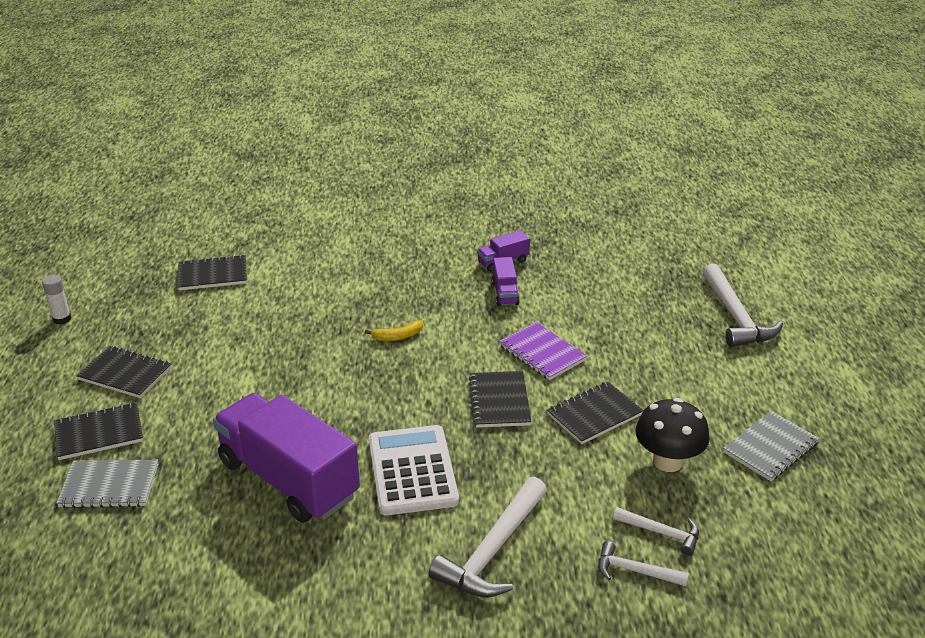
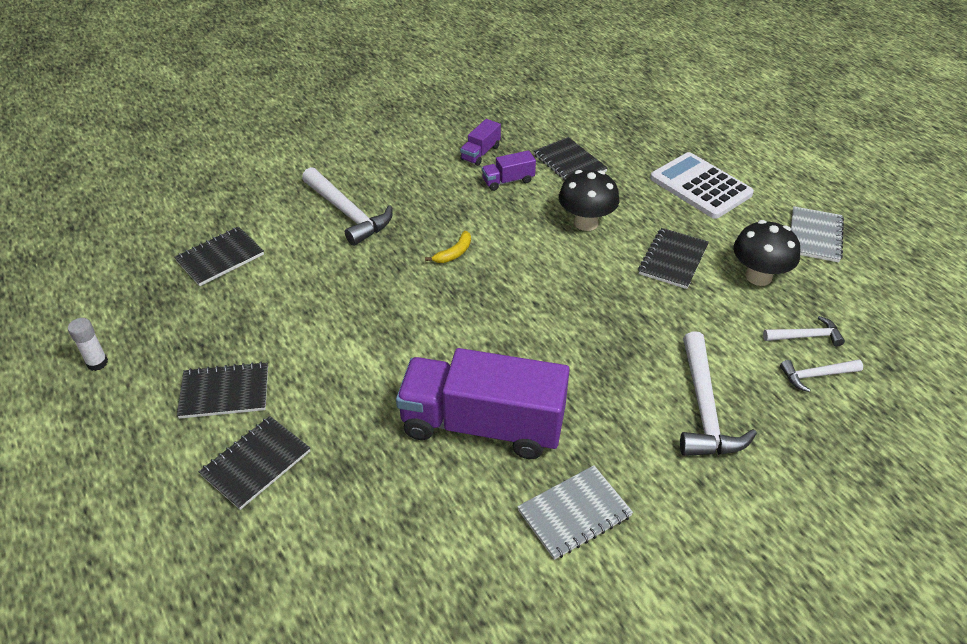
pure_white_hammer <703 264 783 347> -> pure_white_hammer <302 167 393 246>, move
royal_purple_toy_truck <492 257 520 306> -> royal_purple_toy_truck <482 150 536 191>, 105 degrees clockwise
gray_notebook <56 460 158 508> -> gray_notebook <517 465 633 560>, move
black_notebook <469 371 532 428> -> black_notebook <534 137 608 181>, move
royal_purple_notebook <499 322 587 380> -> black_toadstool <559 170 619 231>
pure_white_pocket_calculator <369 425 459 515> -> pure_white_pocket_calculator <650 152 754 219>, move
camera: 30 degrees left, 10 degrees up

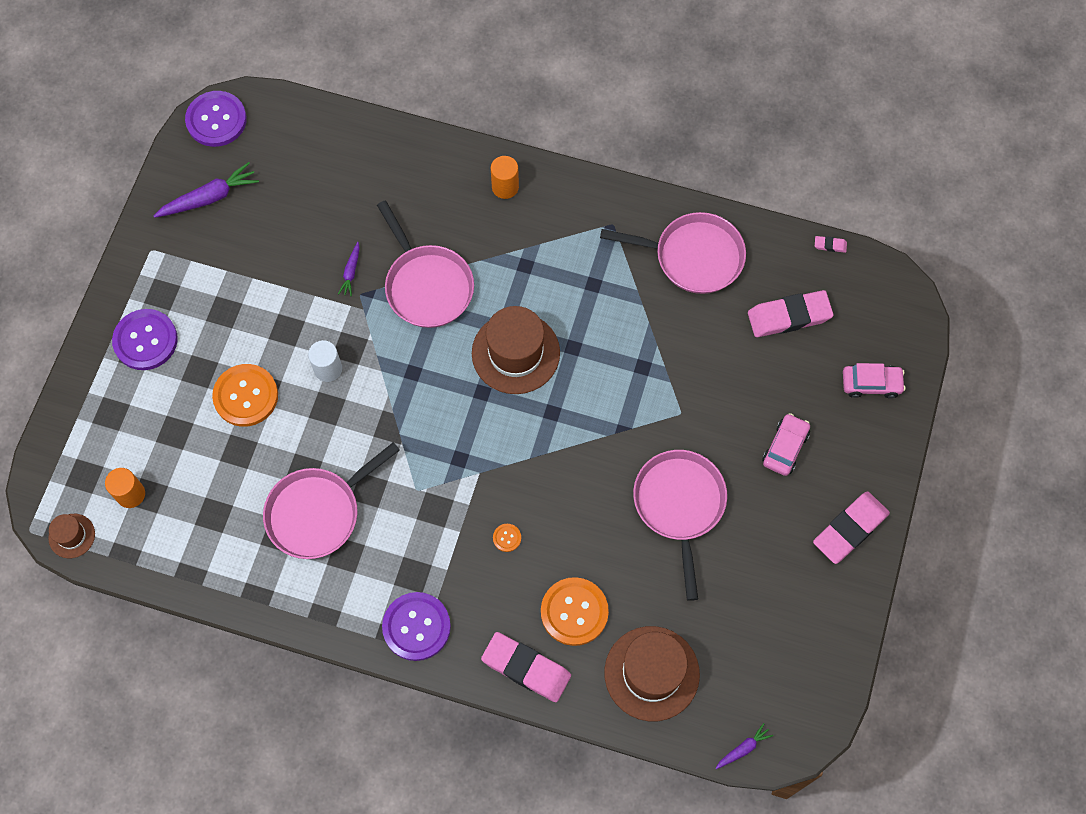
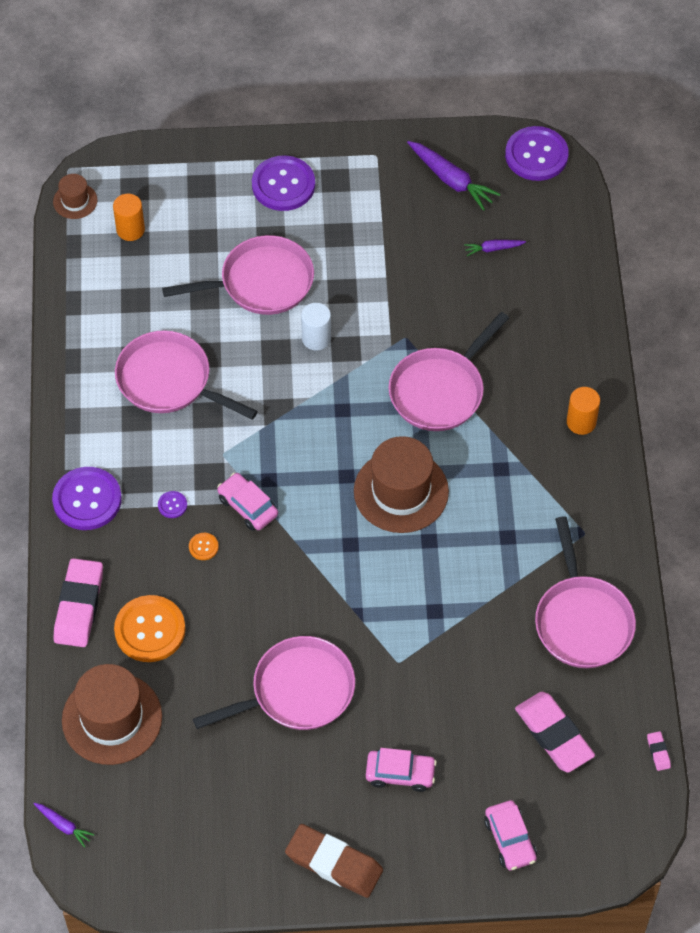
none -> royal_purple_button <158 491 187 518>
orange-coloured_button <212 364 278 427> -> pink_pan <162 235 314 315>
none -> pink_car <217 473 278 531>
pink_gum_eraser <813 491 890 564> -> brown_gum_eraser <285 824 383 898>
royal_purple_toy_carrot <338 242 360 296> -> royal_purple_toy_carrot <464 240 526 256>, move
camera: 70 degrees right, 10 degrees down

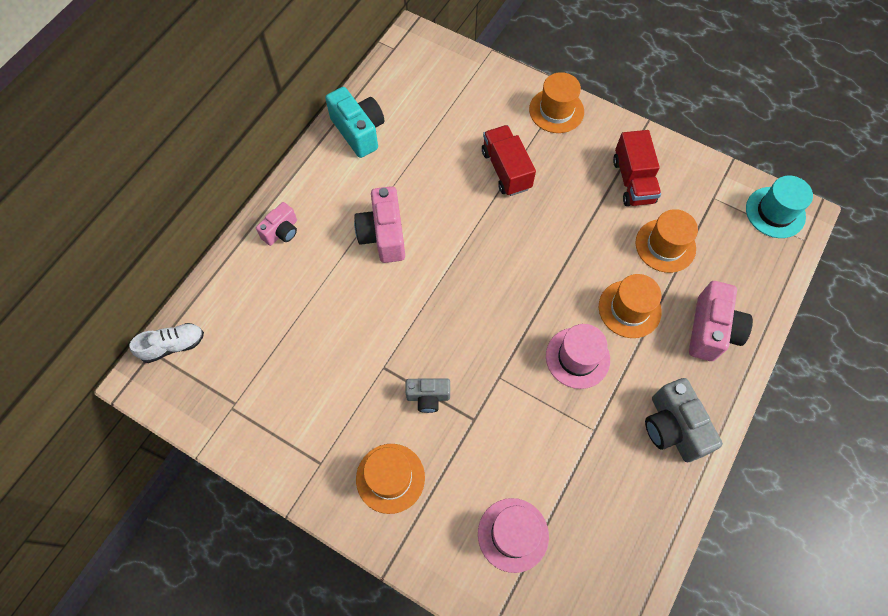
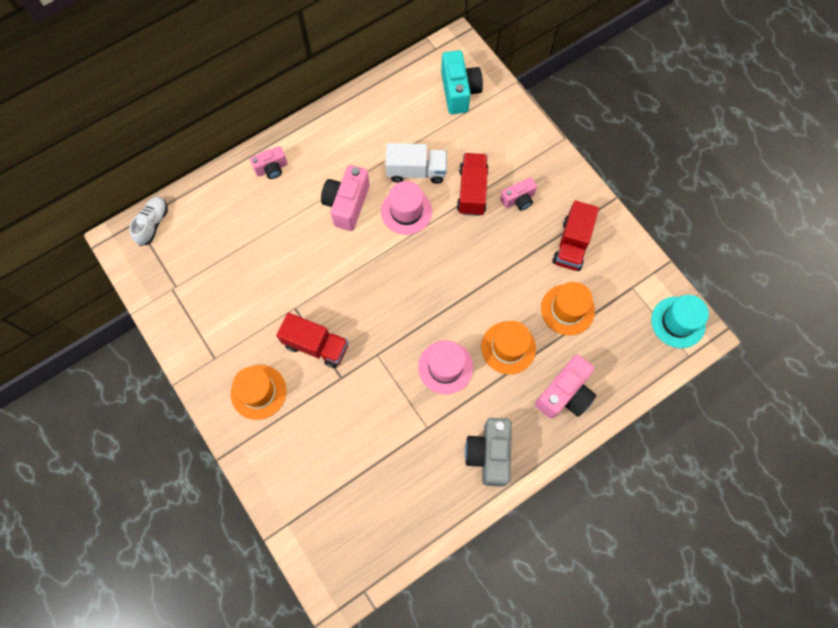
pure_white_shoe <130 323 204 363> -> pure_white_shoe <129 197 168 246>, 75 degrees counterclockwise
gray_camera <405 378 450 413> -> scarlet_toy_truck <276 313 348 368>
pink_tall_hat <478 498 549 573> -> pink_tall_hat <381 181 432 235>, move
none -> pure_white_toy_truck <385 143 447 184>
teal_camera <325 87 384 158> -> teal_camera <441 50 483 114>, move
none -> pink_camera <500 177 537 211>
orange-coloured_tall_hat <529 72 584 133> -> none
camera: 25 degrees right, 5 degrees up

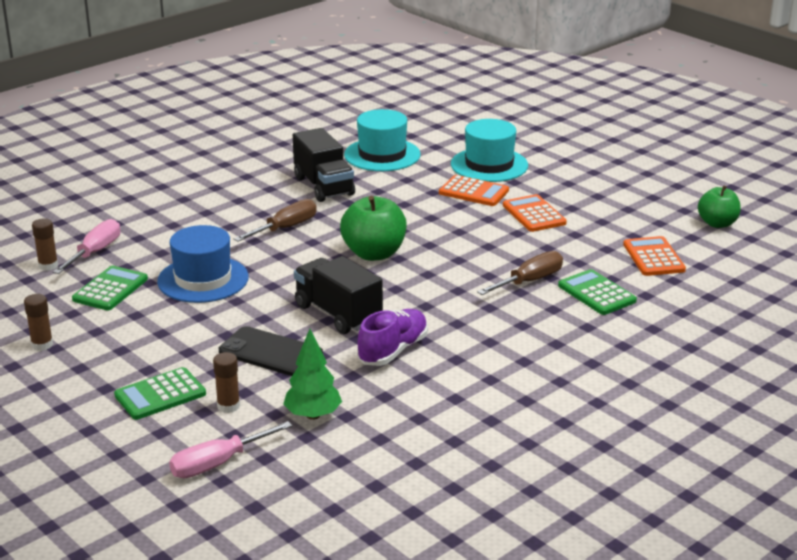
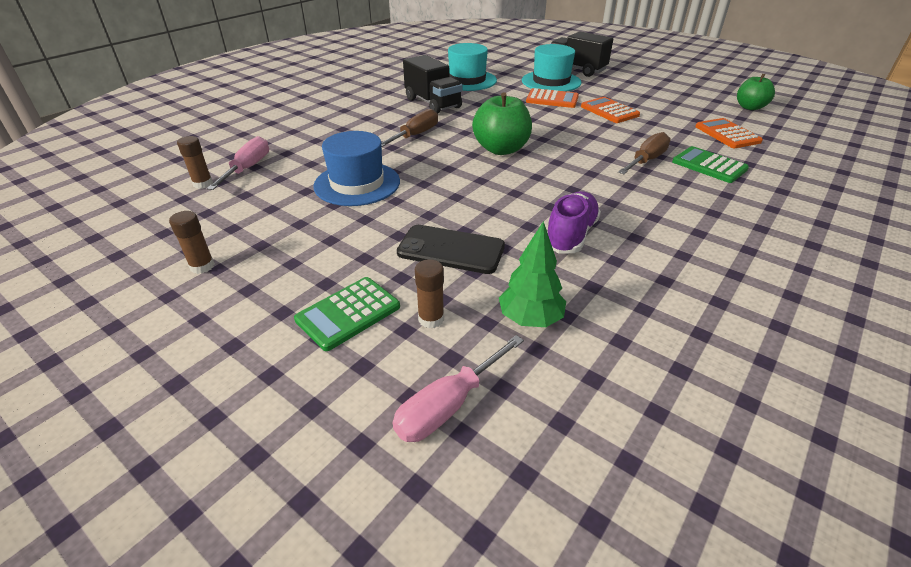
black_toy_truck <294 256 383 334> -> black_toy_truck <550 31 613 77>, move
green_pocket_calculator <72 266 148 311> -> none
camera: 10 degrees left, 10 degrees up

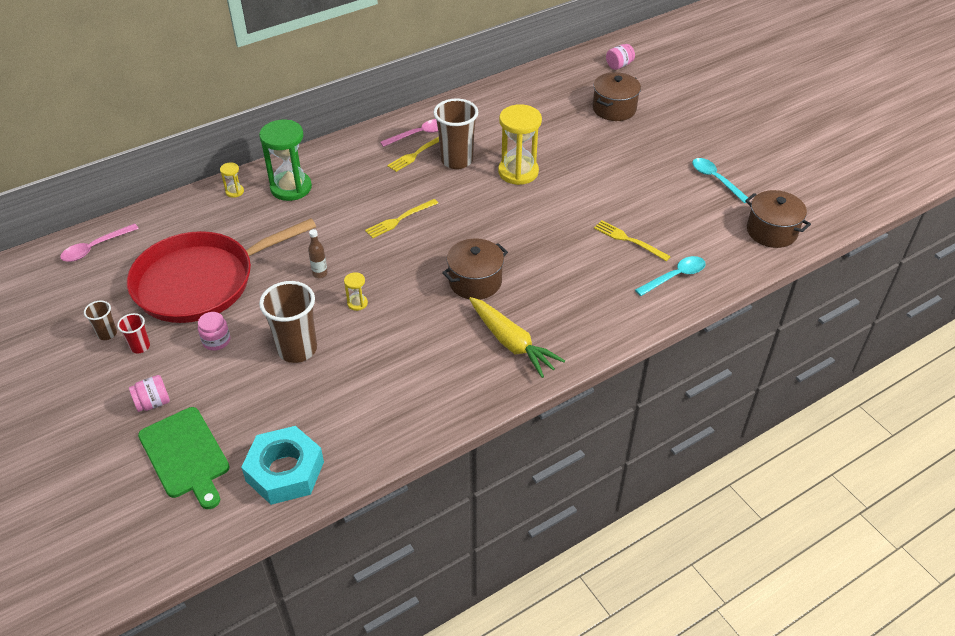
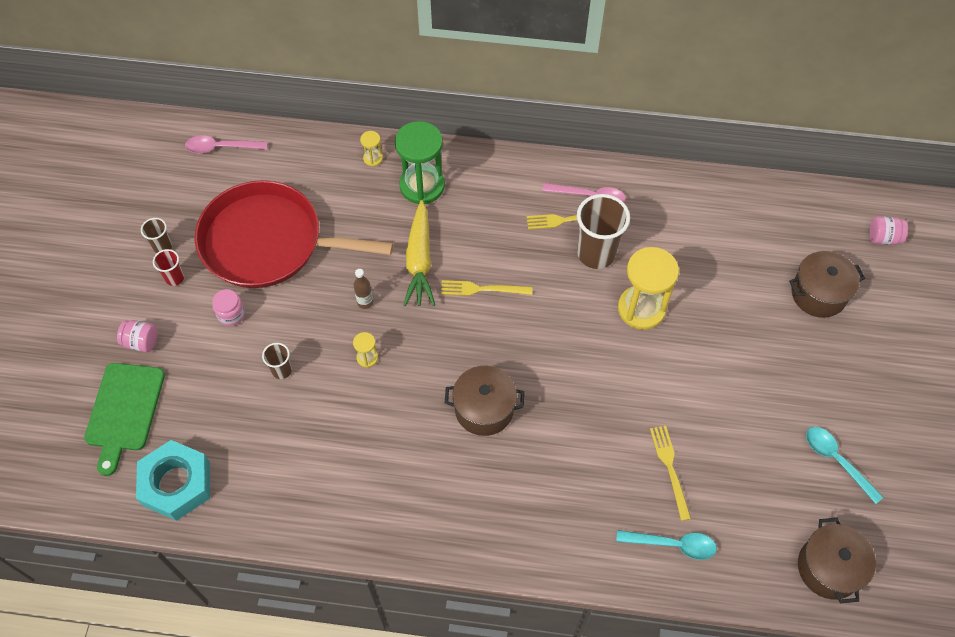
brown_cup <259 281 317 363> -> brown_cup <262 343 292 379>, x0.50
yellow_toy_carrot <469 297 565 378> -> yellow_toy_carrot <403 200 435 306>, move
teal_teaspoon <692 158 750 203> -> teal_teaspoon <806 427 883 504>, 45 degrees counterclockwise
camera: 40 degrees right, 15 degrees up

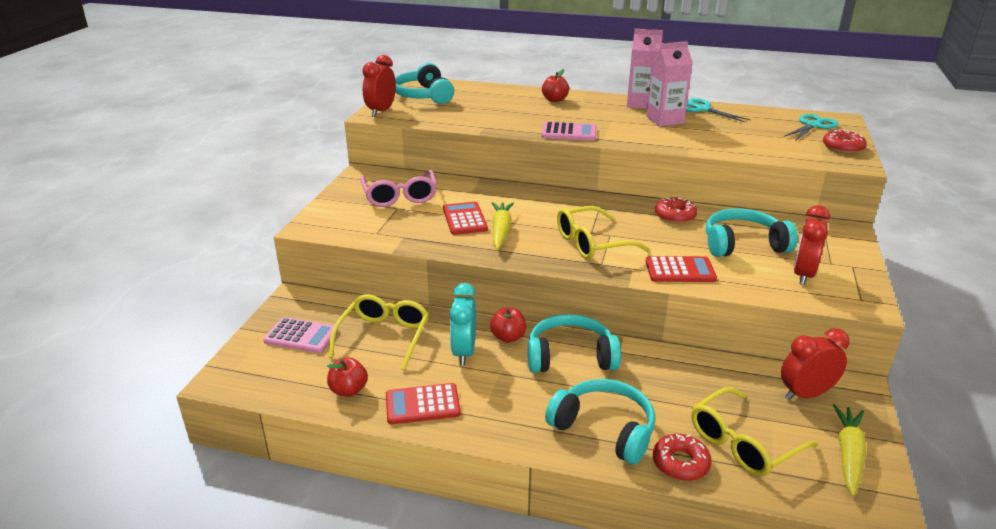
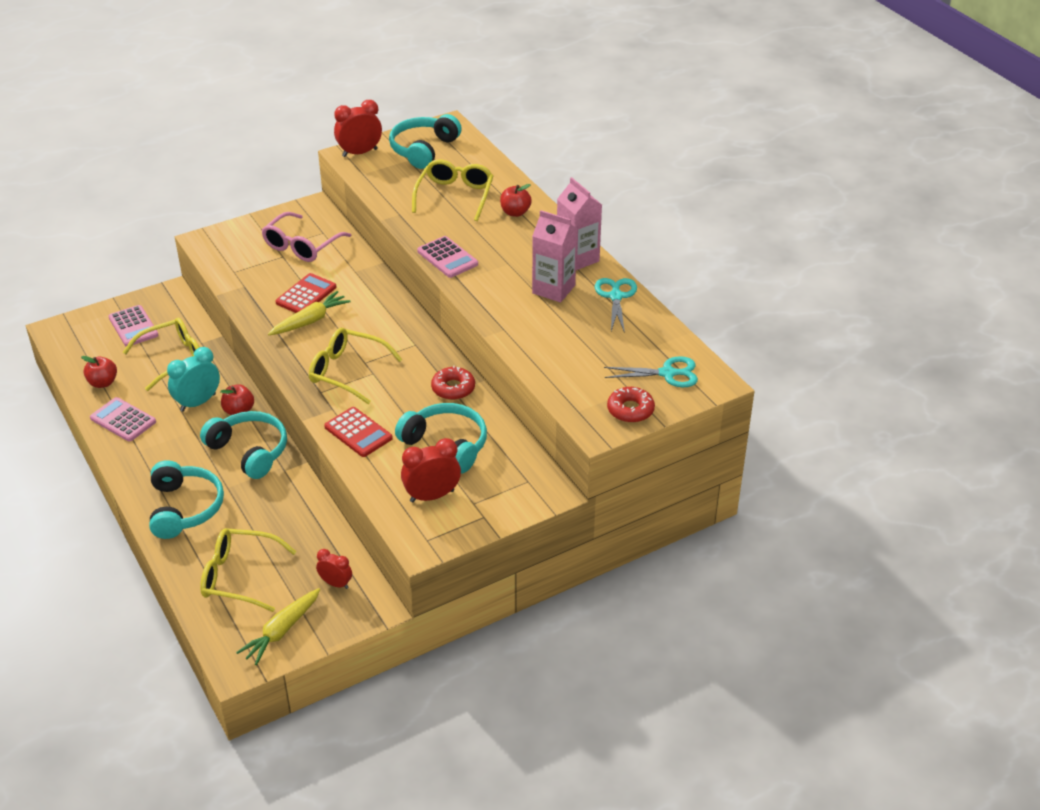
scarlet_pocket_calculator <386 383 461 425> -> pink_pocket_calculator <90 397 156 442>
yellow_toy_carrot <833 404 866 497> -> yellow_toy_carrot <236 588 320 665>, 150 degrees clockwise
scarlet_clock <781 328 850 400> -> scarlet_clock <316 549 352 589>, x0.62
none -> yellow_eyeglasses <412 160 493 221>
scarlet_donut <653 434 712 481> -> none
camera: 45 degrees right, 10 degrees up

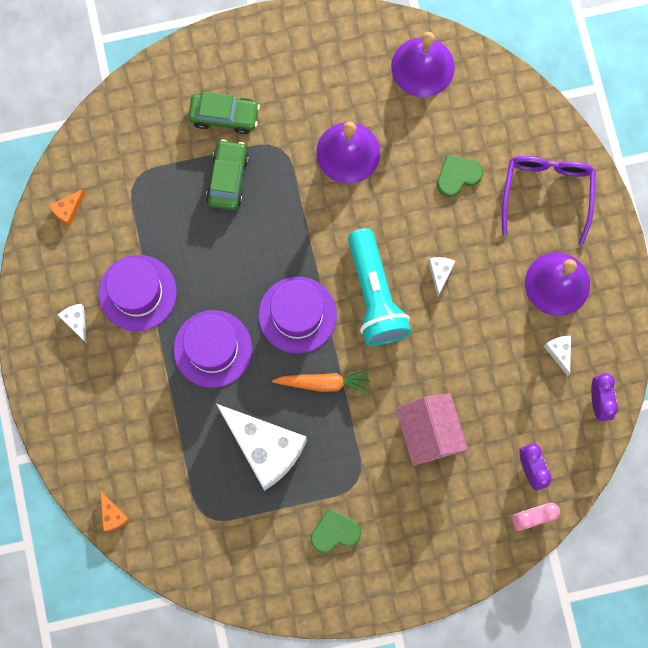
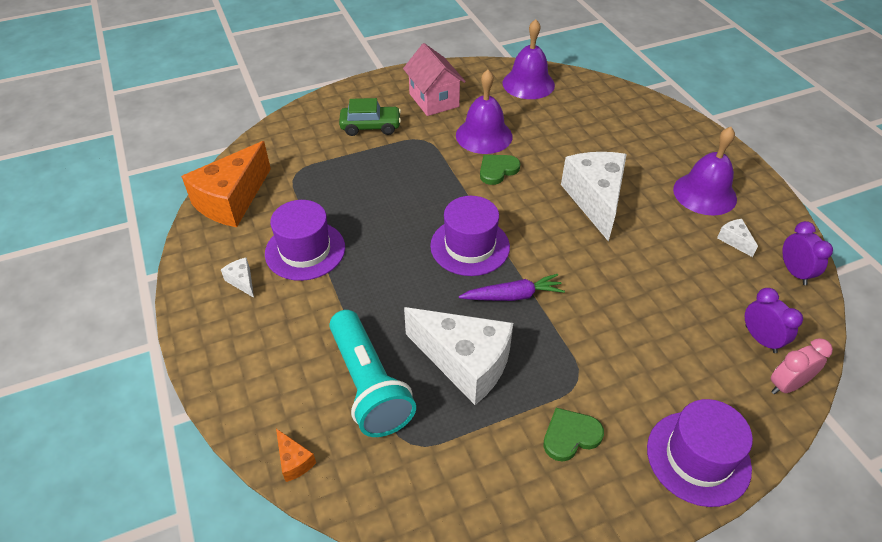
orange-coloured_cheese_wedge <49 189 85 226> -> orange-coloured_cheese_wedge <181 141 271 227>, x2.44
teal_pocket_torch <348 228 411 346> -> teal_pocket_torch <329 310 416 437>, move
pink_toy_house <396 393 468 466> -> pink_toy_house <403 43 466 116>, move
orange-coloured_toy_carrot <272 370 370 393> -> royal_purple_toy_carrot <459 274 565 301>
green_love_heart <437 155 483 197> -> green_love_heart <480 155 520 185>, move
pure_white_cheese_wedge <428 257 455 297> -> pure_white_cheese_wedge <561 152 627 242>, x2.44
royal_purple_tall_hat <173 310 252 388> -> royal_purple_tall_hat <647 399 753 507>, move
green_car <206 139 249 210> -> none
royal_purple_eyeglasses <502 156 596 245> -> none
camera: 10 degrees left, 30 degrees down

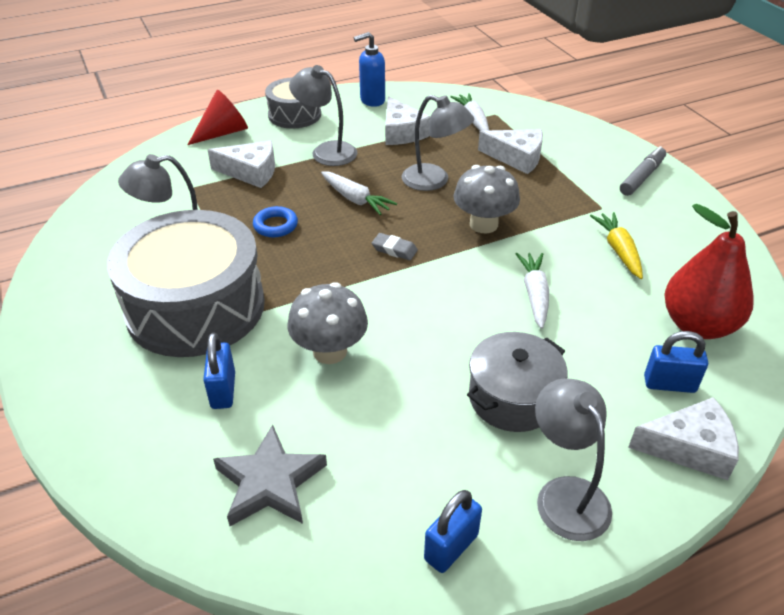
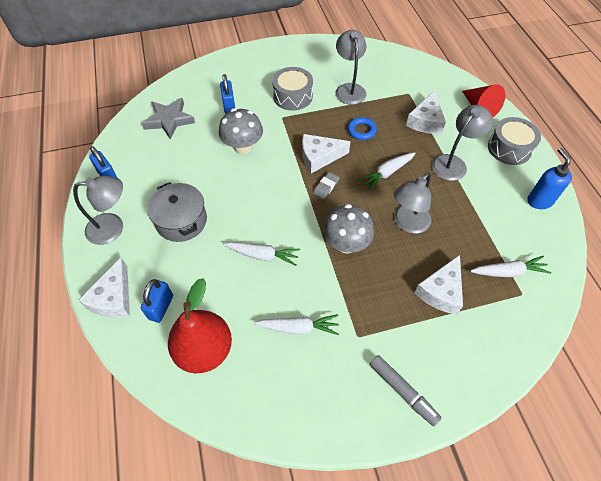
royal_blue_small_lock <203 333 235 409> -> royal_blue_small_lock <220 74 235 114>, 75 degrees clockwise
yellow_toy_carrot <590 212 643 279> -> pure_white_toy_carrot <254 314 339 335>
gray_toy_drum <107 210 265 357> -> gray_toy_drum <272 67 313 111>, x0.53
pure_white_cheese_wedge <385 96 430 145> -> pure_white_cheese_wedge <302 134 351 173>, move
camera: 100 degrees right, 15 degrees up

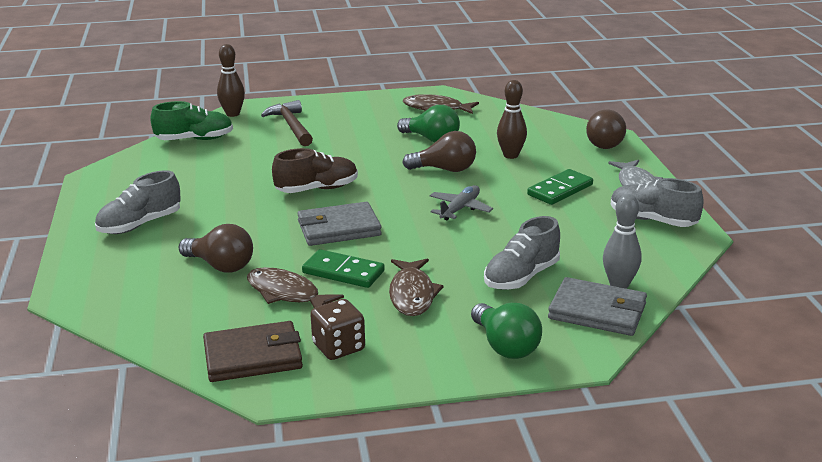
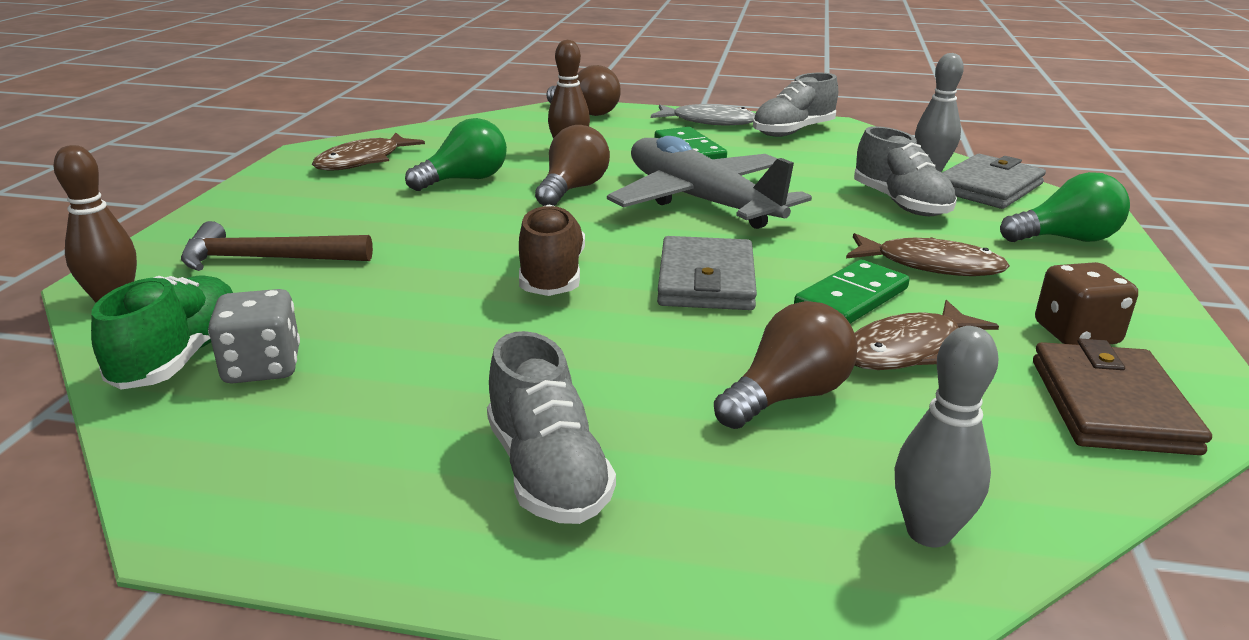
none -> gray_dice <208 289 300 383>
gray_aeroplane <430 185 493 220> -> gray_aeroplane <607 136 812 229>, x2.13
none -> gray_bowling_pin <895 326 999 547>
camera: 70 degrees left, 0 degrees up

